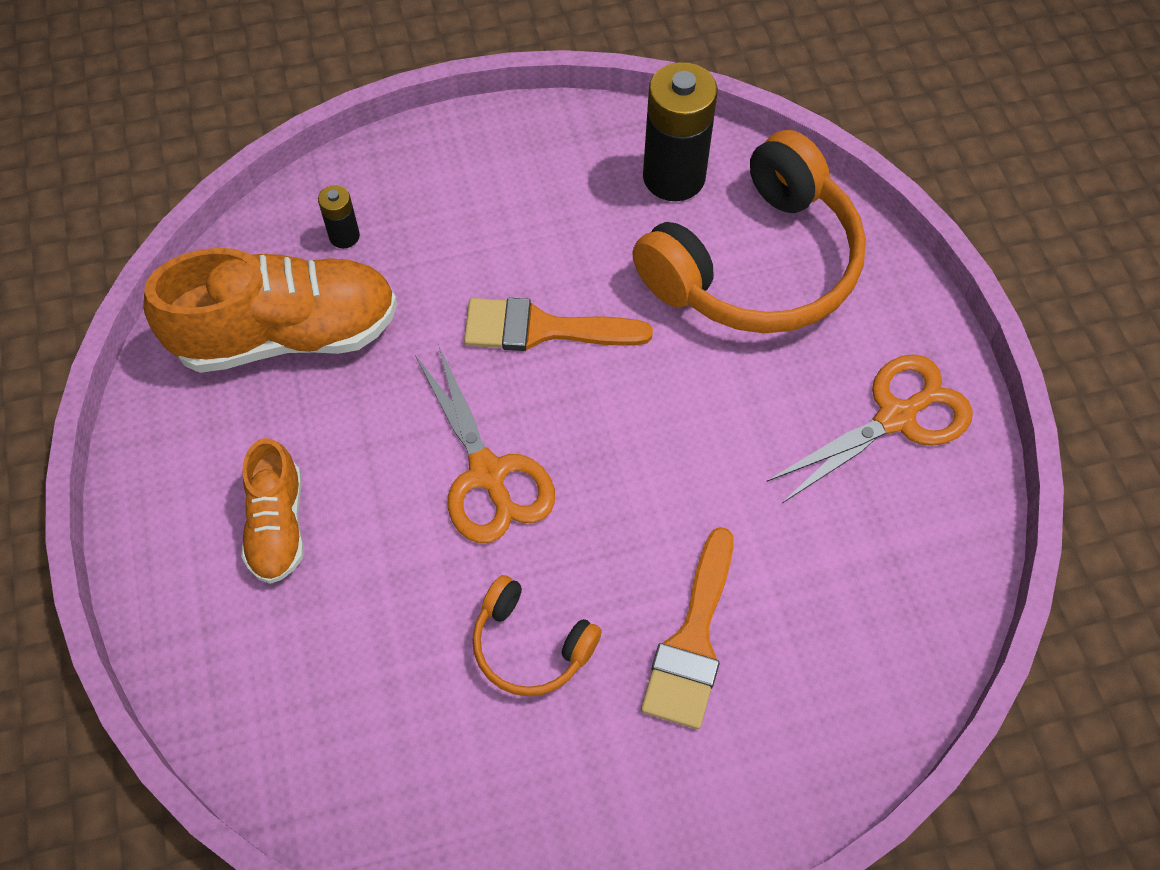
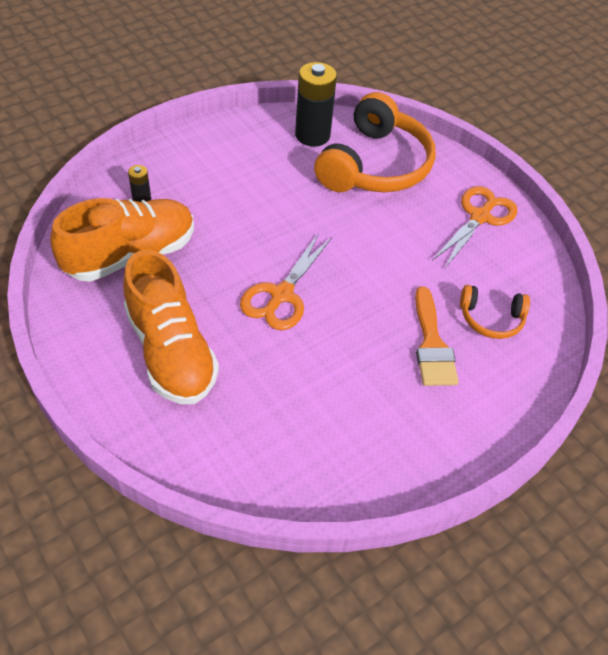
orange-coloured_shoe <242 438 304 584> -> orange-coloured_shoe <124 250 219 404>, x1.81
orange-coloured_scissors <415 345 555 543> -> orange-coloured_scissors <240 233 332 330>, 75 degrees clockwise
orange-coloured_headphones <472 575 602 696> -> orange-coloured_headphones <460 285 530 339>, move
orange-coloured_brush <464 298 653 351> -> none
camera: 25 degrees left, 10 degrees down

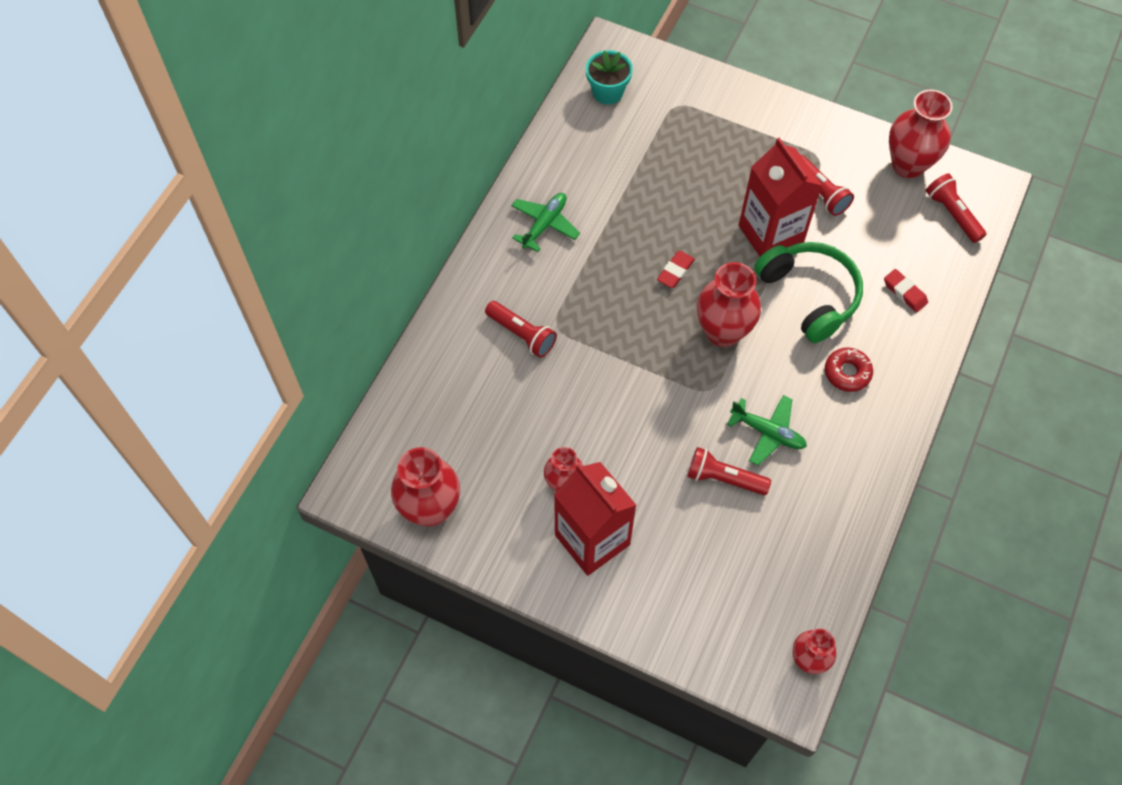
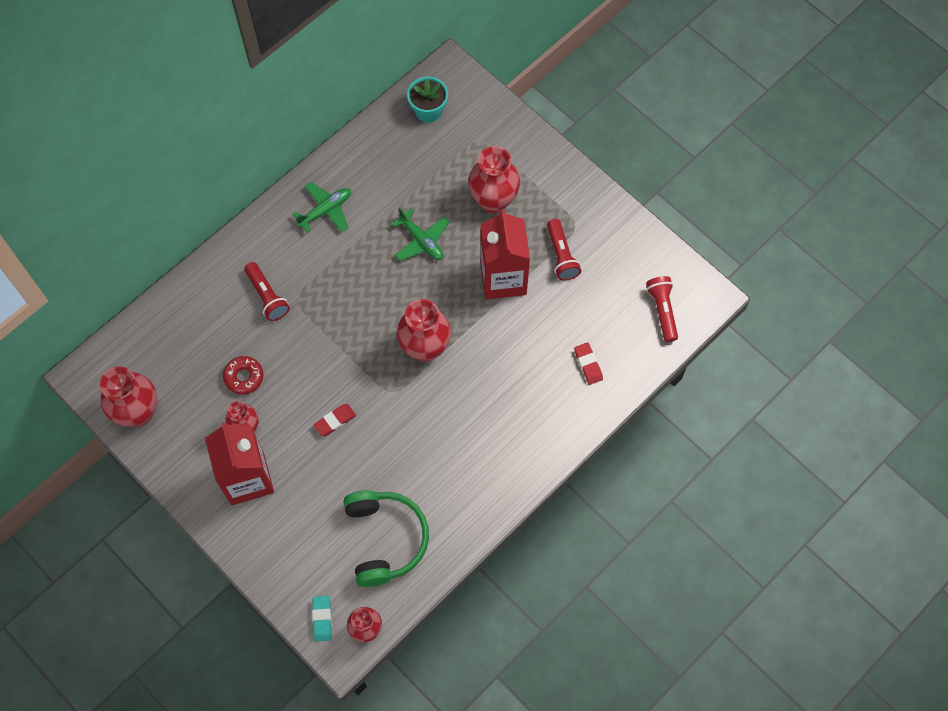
scarlet_donut <825 348 873 392> -> scarlet_donut <223 356 263 395>, move
none -> teal_gum_eraser <312 596 332 642>
scarlet_gum_eraser <657 251 695 288> -> scarlet_gum_eraser <313 404 356 436>, move
green_headphones <754 242 863 343> -> green_headphones <343 490 429 587>, move
green_aeroplane <727 395 807 466> -> green_aeroplane <392 208 449 261>, move
scarlet_flower_vase <889 90 953 178> -> scarlet_flower_vase <468 146 520 213>, move
scarlet_pocket_torch <687 447 771 495> -> none
camera: 20 degrees right, 5 degrees up

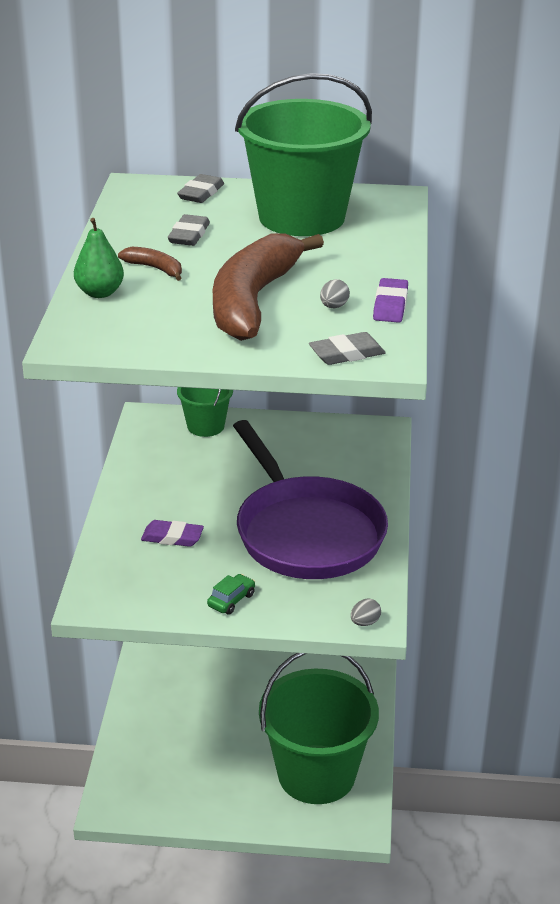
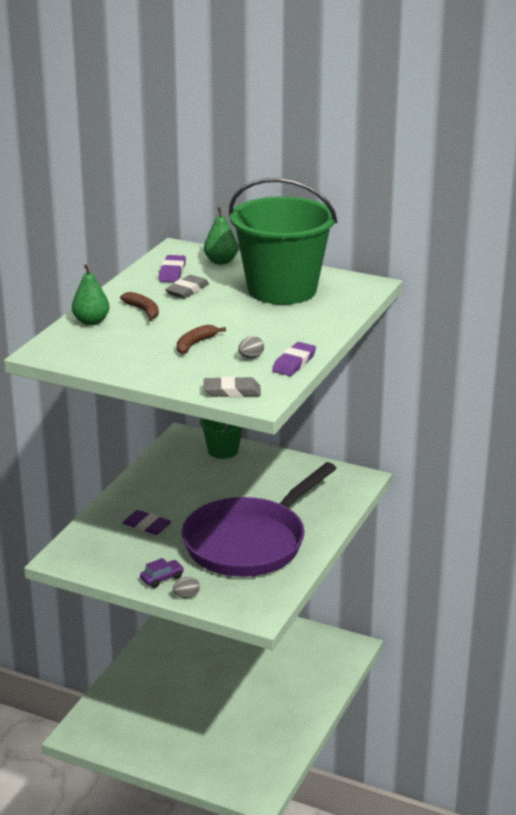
green_car <207 574 255 615> -> royal_purple_car <140 558 184 588>
none -> royal_purple_gum_eraser <159 255 186 282>
gray_egg_shape <351 599 381 626> -> gray_egg_shape <173 577 200 598>, move
brown_toy_banana <213 233 324 341> -> brown_toy_banana <177 325 226 354>, x0.40
royal_purple_pan <233 420 388 579> -> royal_purple_pan <182 462 337 577>, 45 degrees clockwise
gray_gum_eraser <177 174 224 203> -> green_toy_pear <204 207 238 265>
green_pail <259 653 379 804> -> none
camera: 20 degrees right, 5 degrees down

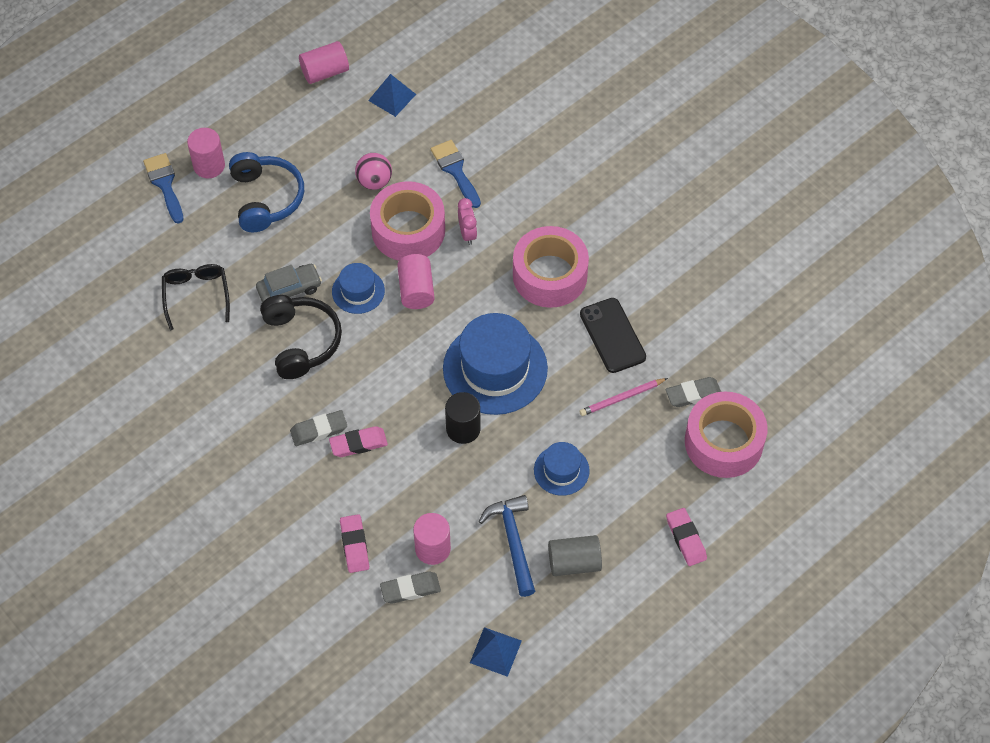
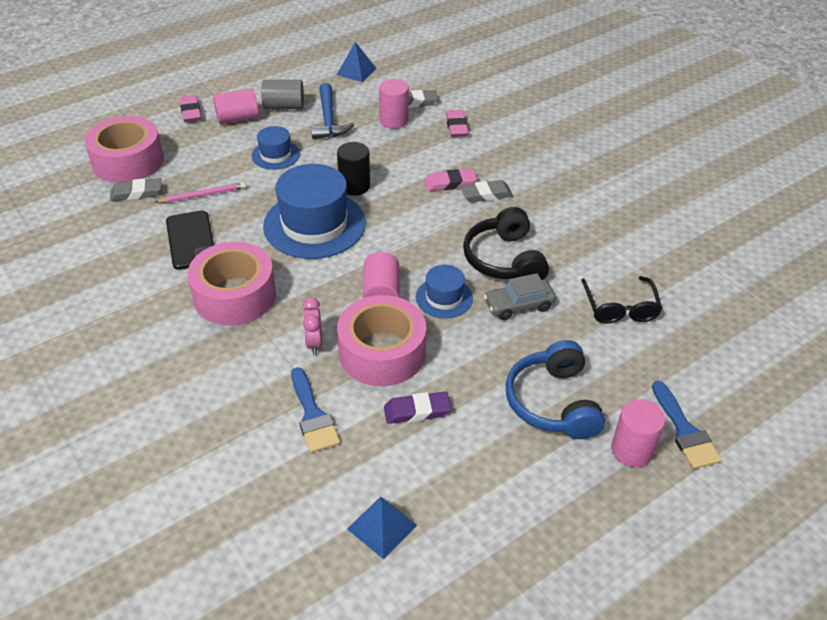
pink_solid_cylinder <299 41 349 84> -> pink_solid_cylinder <213 88 259 124>, move
pink_ball <355 153 392 190> -> royal_purple_gum_eraser <384 392 451 424>
camera: 175 degrees left, 15 degrees down

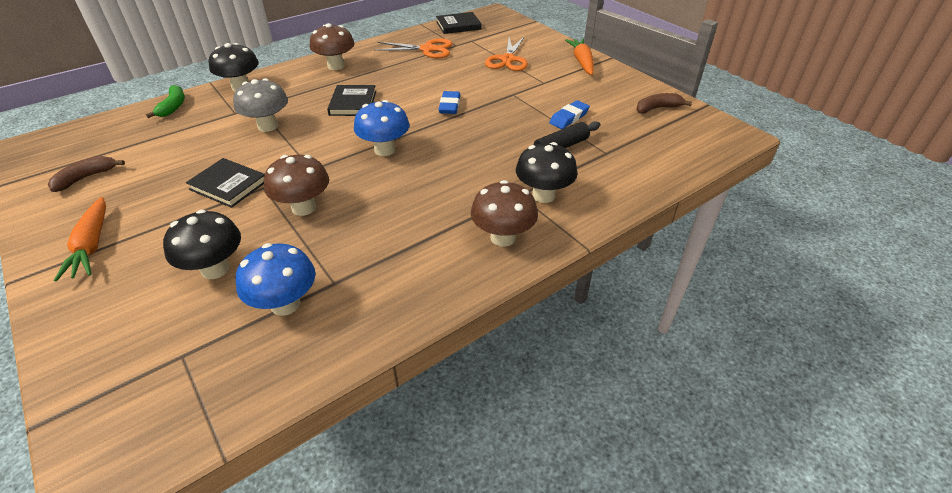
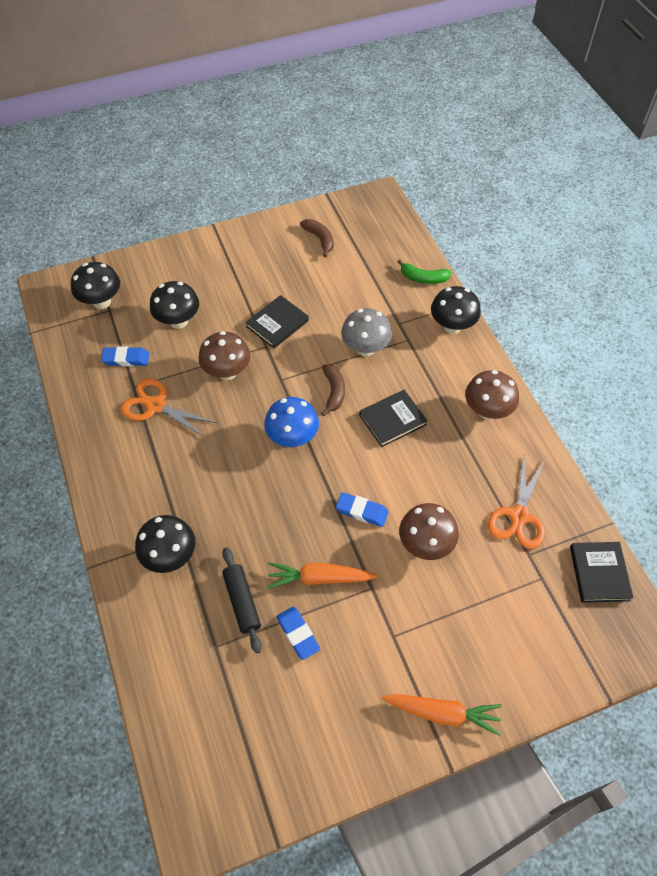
none -> black_toadstool <71 262 120 309>
royal_blue_toadstool <236 243 316 316> -> royal_blue_gum_eraser <101 346 149 366>
orange-coloured_scissors <485 36 528 71> -> orange-coloured_scissors <121 378 217 438>, move
orange-coloured_toy_carrot <54 197 106 282> -> orange-coloured_toy_carrot <268 562 378 589>, move
brown_toy_banana <636 93 692 113> -> brown_toy_banana <321 364 345 416>, move
black_book <327 85 376 116> -> black_book <359 390 428 447>, 45 degrees counterclockwise
brown_toadstool <471 180 538 247> -> brown_toadstool <399 503 459 560>, move
camera: 105 degrees right, 15 degrees up

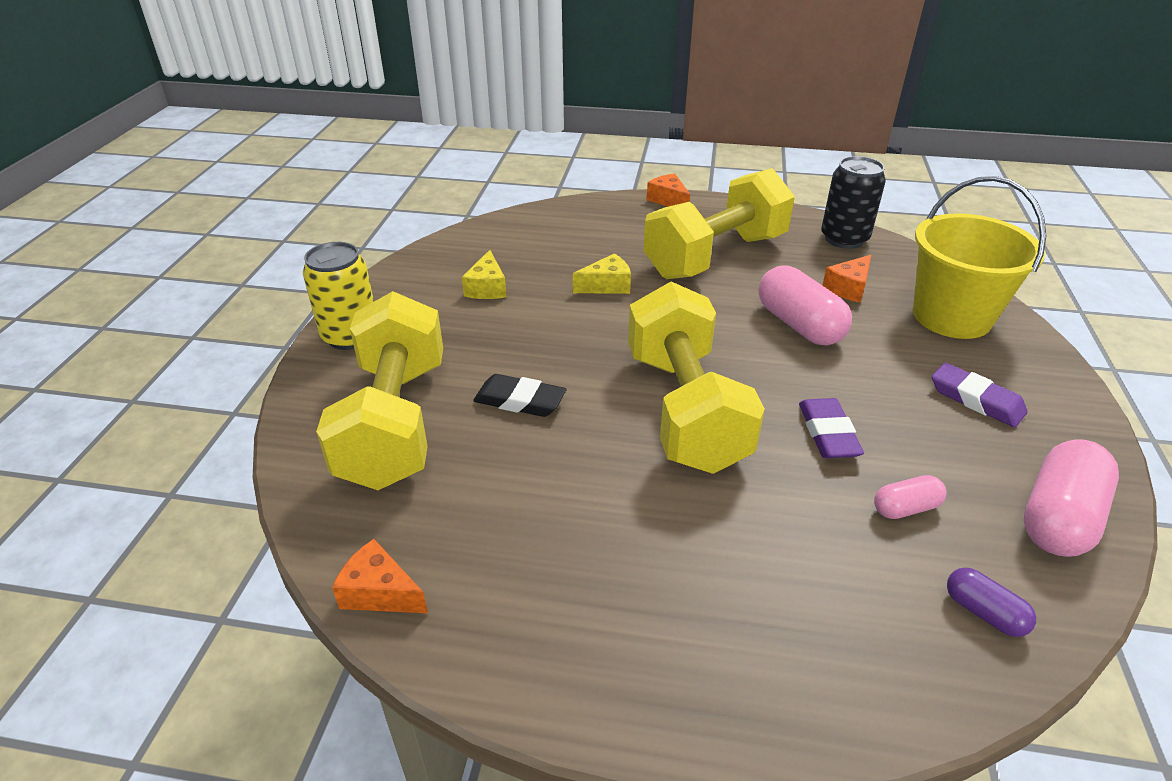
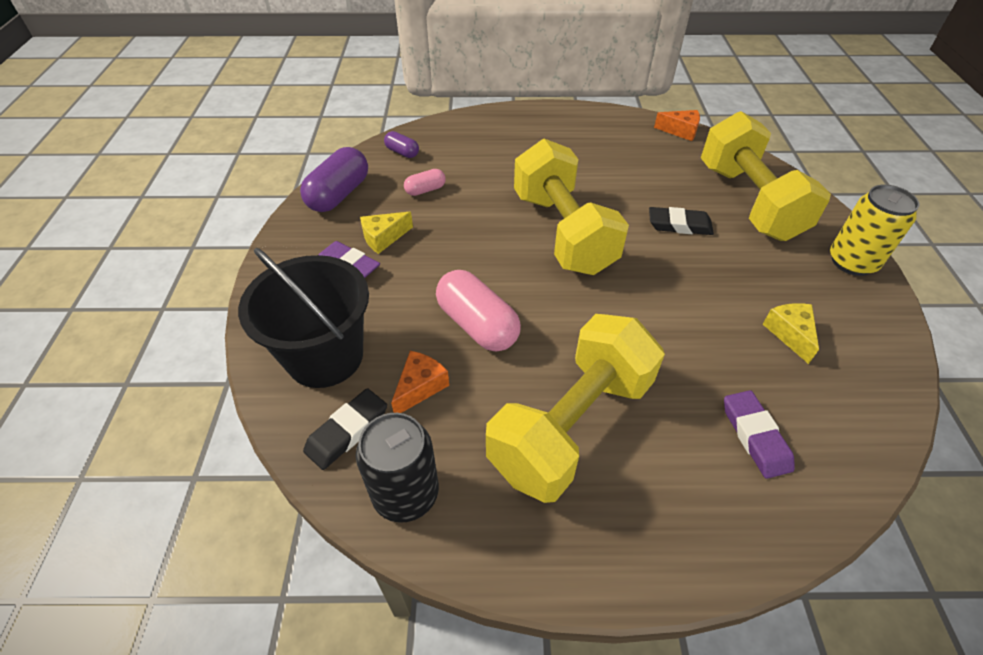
yellow_pail <913 176 1046 339> -> black_pail <238 248 369 388>
pink_pill <1024 439 1119 557> -> royal_purple_pill <300 147 368 212>
none -> black_gum_eraser <303 388 387 470>
yellow_cheese_wedge <573 254 631 294> -> yellow_cheese_wedge <360 211 413 254>, move
royal_purple_gum_eraser <799 398 864 458> -> royal_purple_gum_eraser <724 390 795 479>, move
orange-coloured_cheese_wedge <647 173 690 207> -> none
camera: 170 degrees right, 10 degrees up

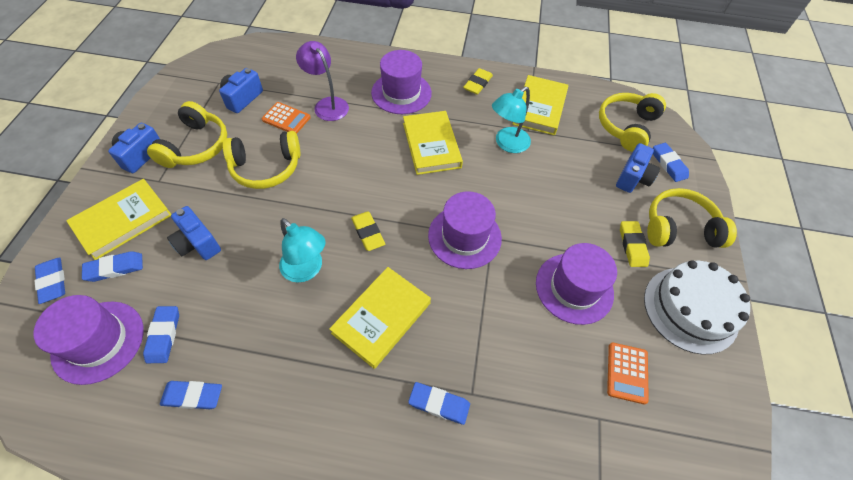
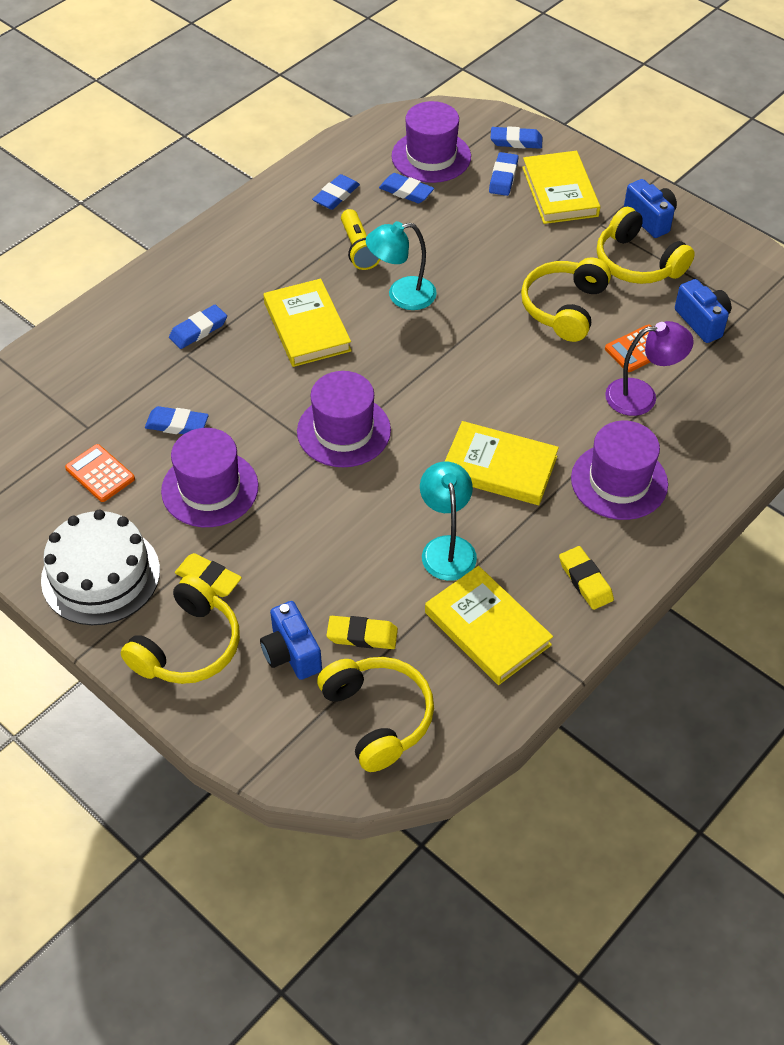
royal_blue_gum_eraser <653 143 689 182> -> royal_blue_gum_eraser <145 406 209 434>, move
yellow_gum_eraser <351 211 385 251> -> yellow_gum_eraser <326 616 398 649>, move
none -> yellow_pocket_torch <341 209 381 270>
royal_blue_camera <167 206 221 260> -> none
camera: 125 degrees right, 5 degrees down

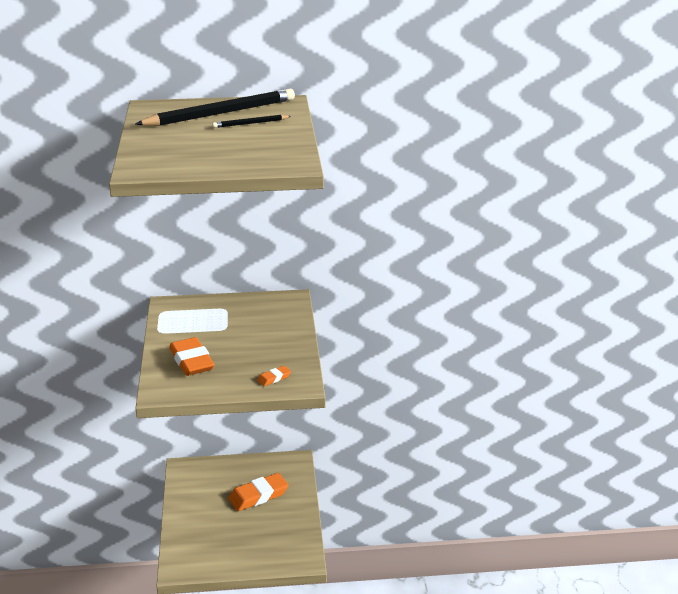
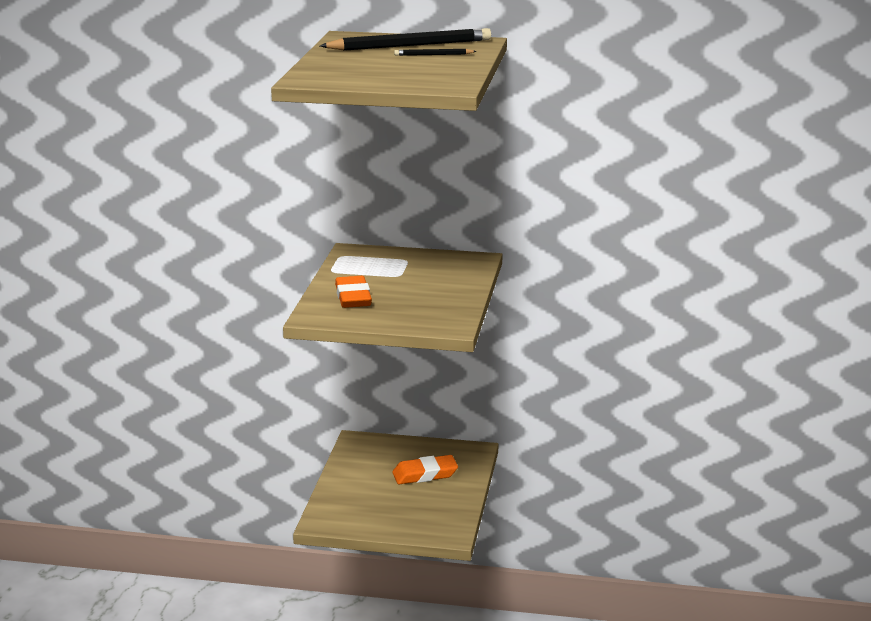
orange-coloured_gum_eraser <257 366 291 386> -> none
camera: 15 degrees right, 5 degrees down

